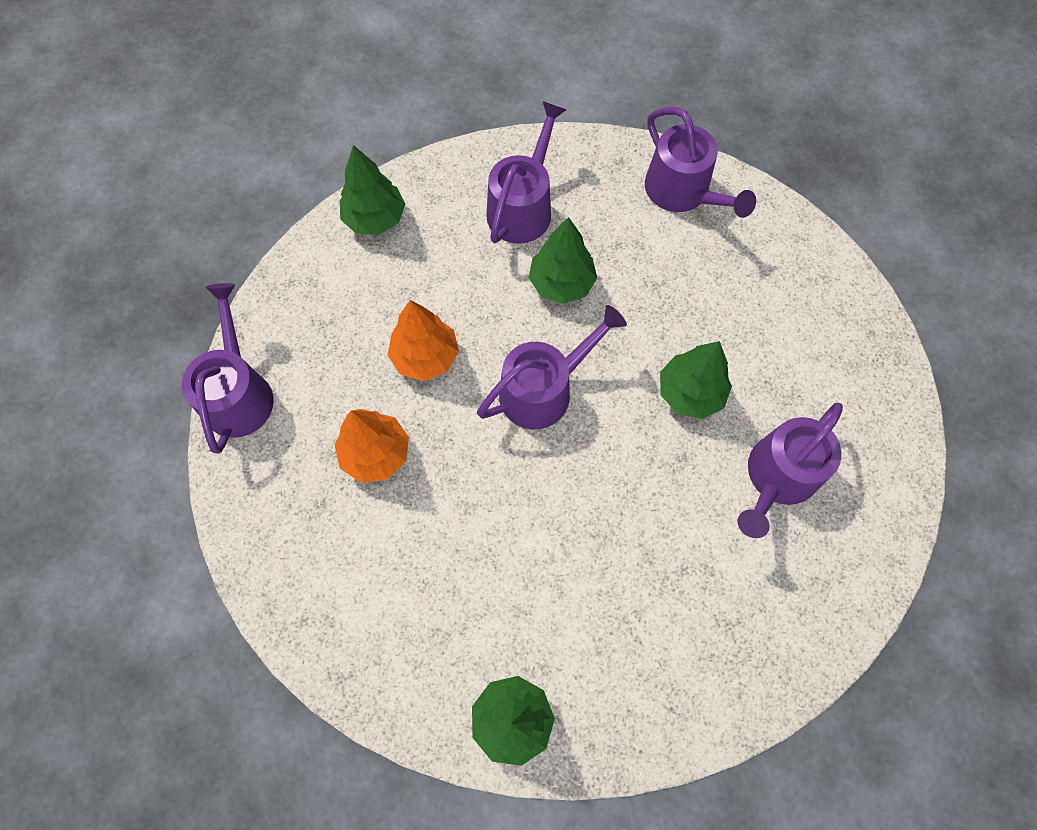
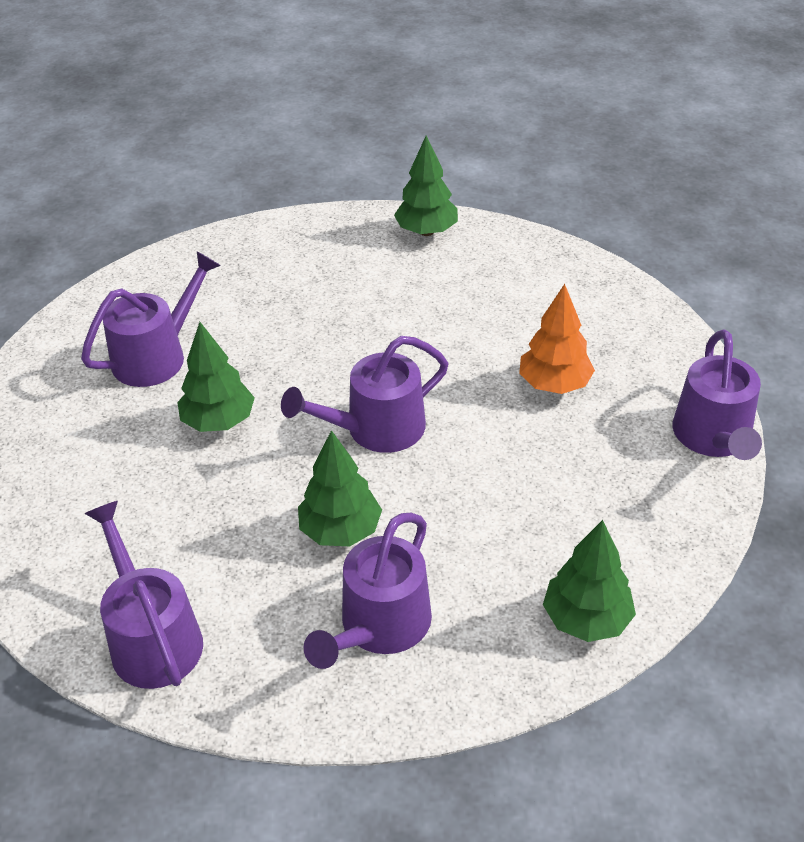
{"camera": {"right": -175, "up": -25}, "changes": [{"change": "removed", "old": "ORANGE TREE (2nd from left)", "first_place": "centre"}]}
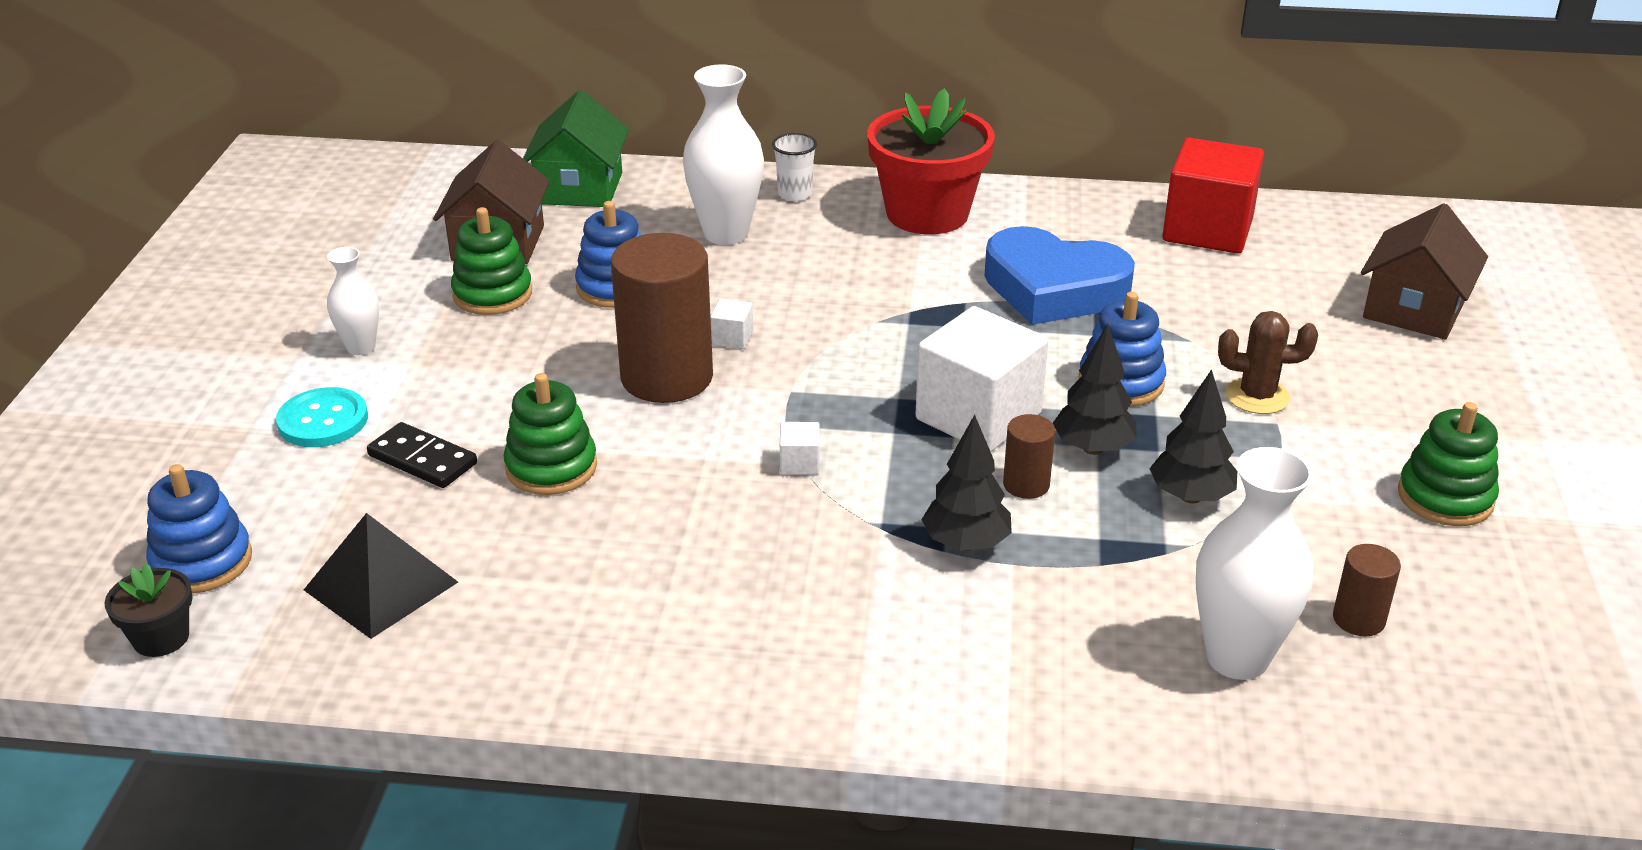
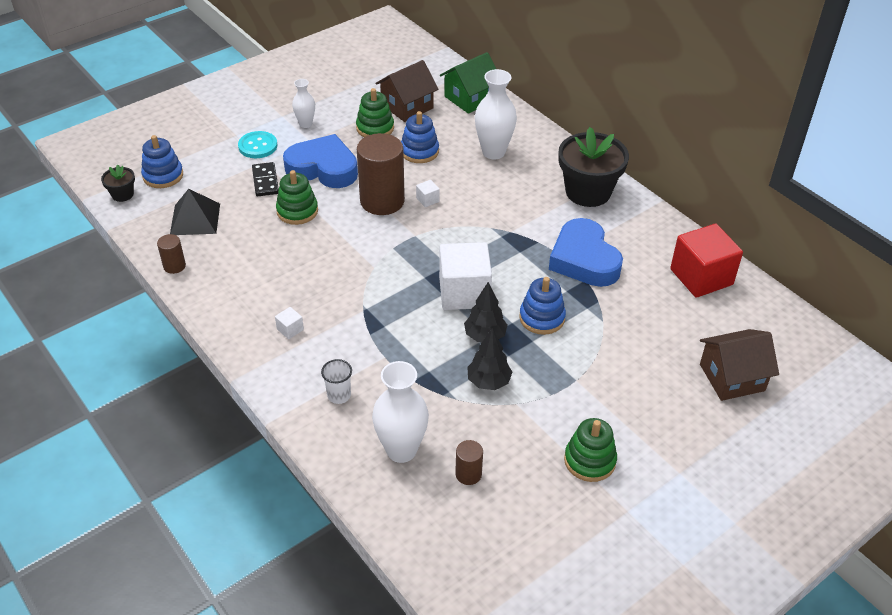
{"camera": {"right": 45, "up": 10}, "changes": [{"change": "moved", "old": "WHITE CUP", "first_place": "top centre", "second_place": "centre"}, {"change": "moved", "old": "WHITE CUBE (2nd from left in the first image)", "new": "WHITE CUBE (1st from left)", "first_place": "centre", "second_place": "middle left"}, {"change": "recoloured", "old": "RED FLOWER POT", "new": "BLACK FLOWER POT (2nd from left)", "first_place": "top centre", "second_place": "top centre"}, {"change": "removed", "old": "BLACK TREE (1st from left)", "first_place": "centre"}, {"change": "moved", "old": "BROWN CYLINDER (2nd from left in the first image)", "new": "BROWN CYLINDER (1st from left)", "first_place": "centre", "second_place": "middle left"}, {"change": "removed", "old": "BROWN CACTUS", "first_place": "middle right"}, {"change": "added", "new": "BLUE HEART (1st from left)", "second_place": "top centre"}]}
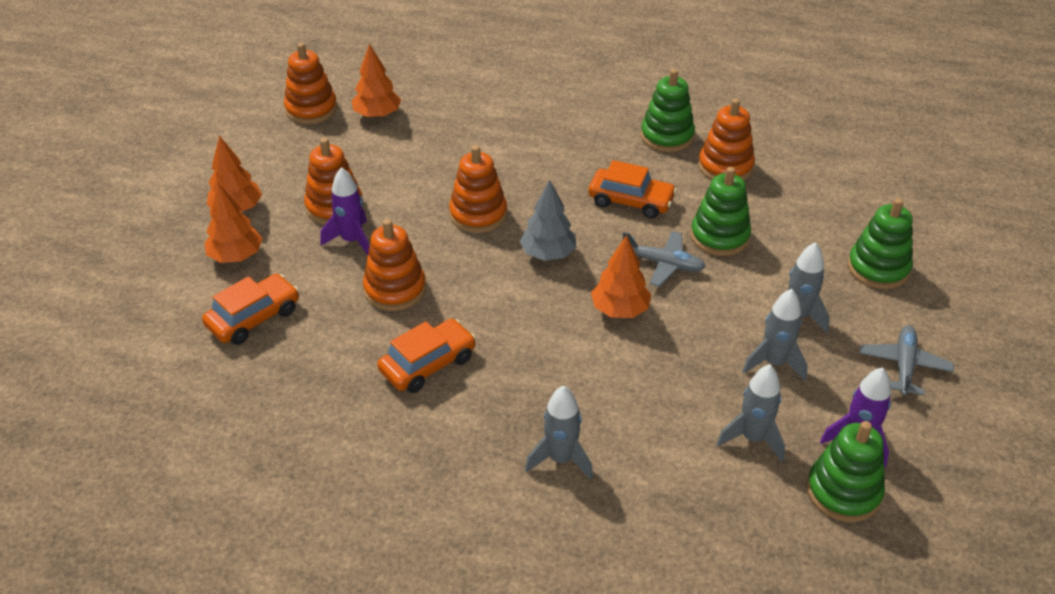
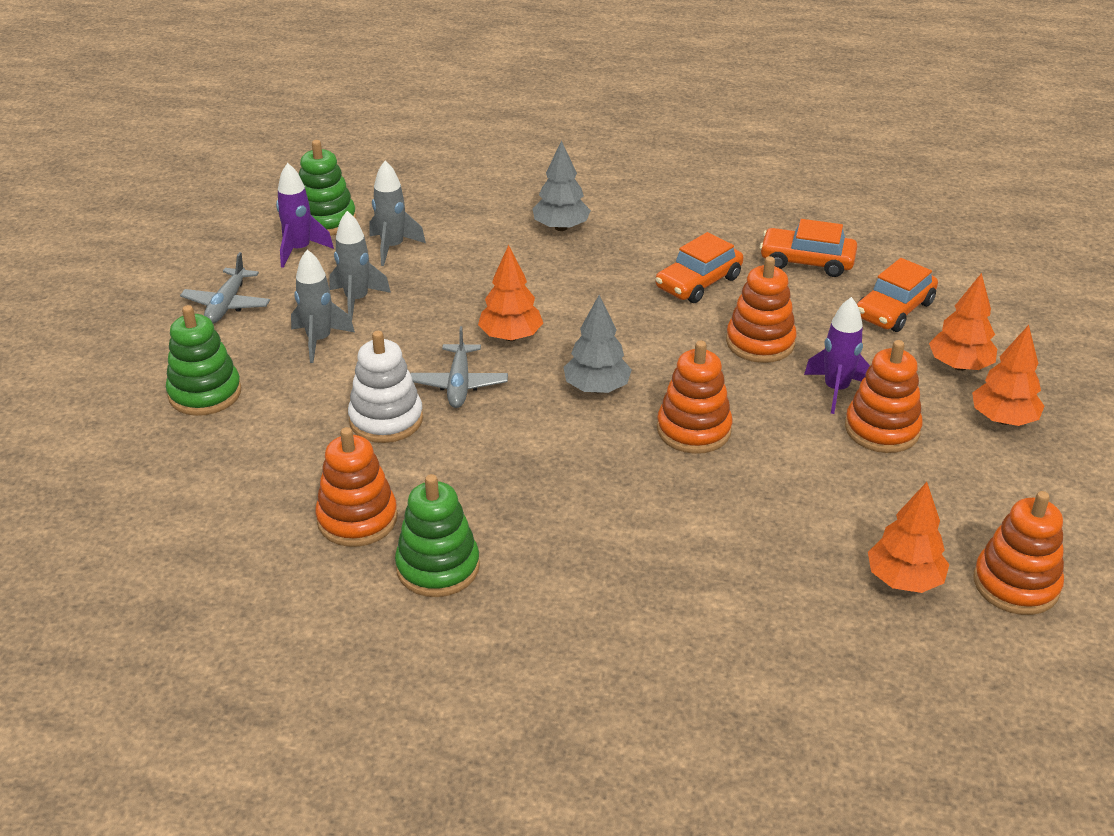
{"camera": {"right": 175, "up": -5}, "changes": [{"change": "replaced", "old": "GREY ROCKET (1st from left)", "new": "GREY TREE (1st from left)", "first_place": "bottom centre", "second_place": "top centre"}, {"change": "moved", "old": "ORANGE CAR (3rd from left in the first image)", "new": "ORANGE CAR (2nd from left)", "first_place": "top centre", "second_place": "top right"}, {"change": "turned", "old": "GREY PLANE (1st from left in the first image)", "first_place": "centre", "second_place": "centre", "degrees": -105}, {"change": "recoloured", "old": "GREEN STACKING TOY (2nd from left)", "new": "WHITE STACKING TOY", "first_place": "middle right", "second_place": "centre"}]}
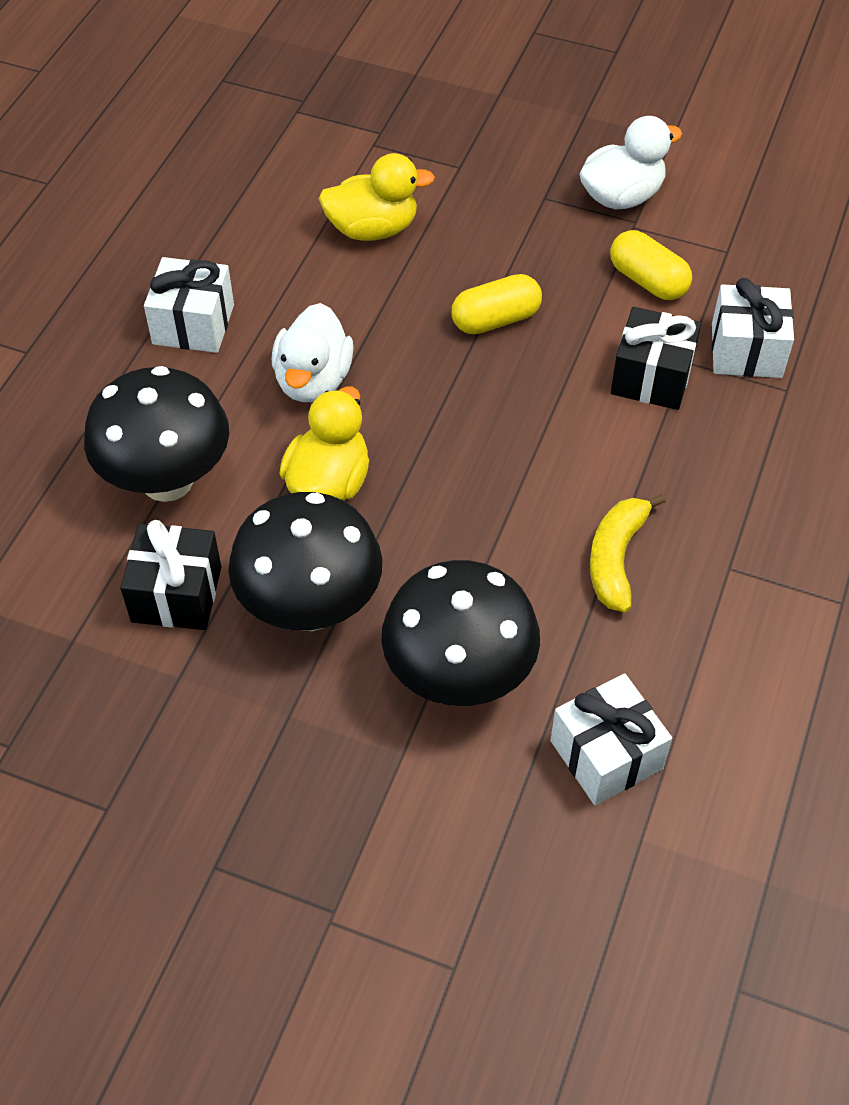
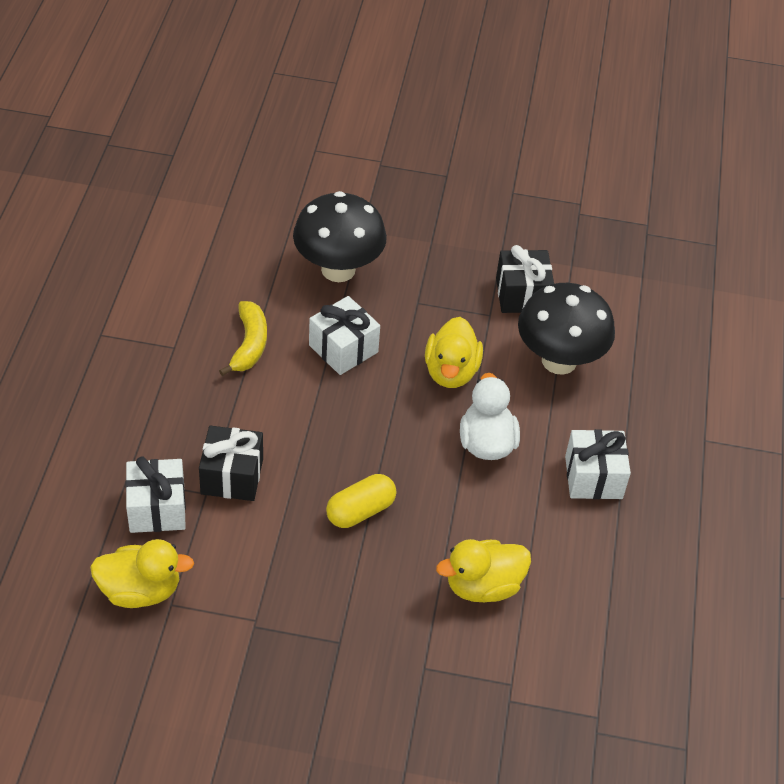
{"camera": {"right": 165, "up": -5}, "changes": [{"change": "removed", "old": "BLACK MUSHROOM (2nd from left)", "first_place": "centre"}, {"change": "moved", "old": "WHITE GIFT (2nd from left)", "first_place": "bottom right", "second_place": "centre"}, {"change": "removed", "old": "WHITE DUCK (2nd from left)", "first_place": "top right"}, {"change": "removed", "old": "YELLOW CAPSULE (2nd from left)", "first_place": "top right"}, {"change": "added", "new": "YELLOW DUCK (1st from left)", "second_place": "bottom left"}]}
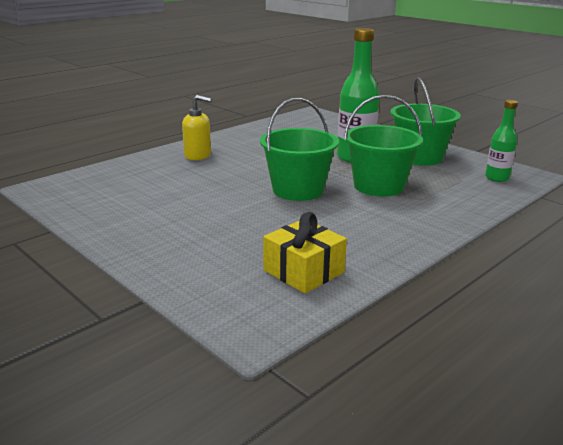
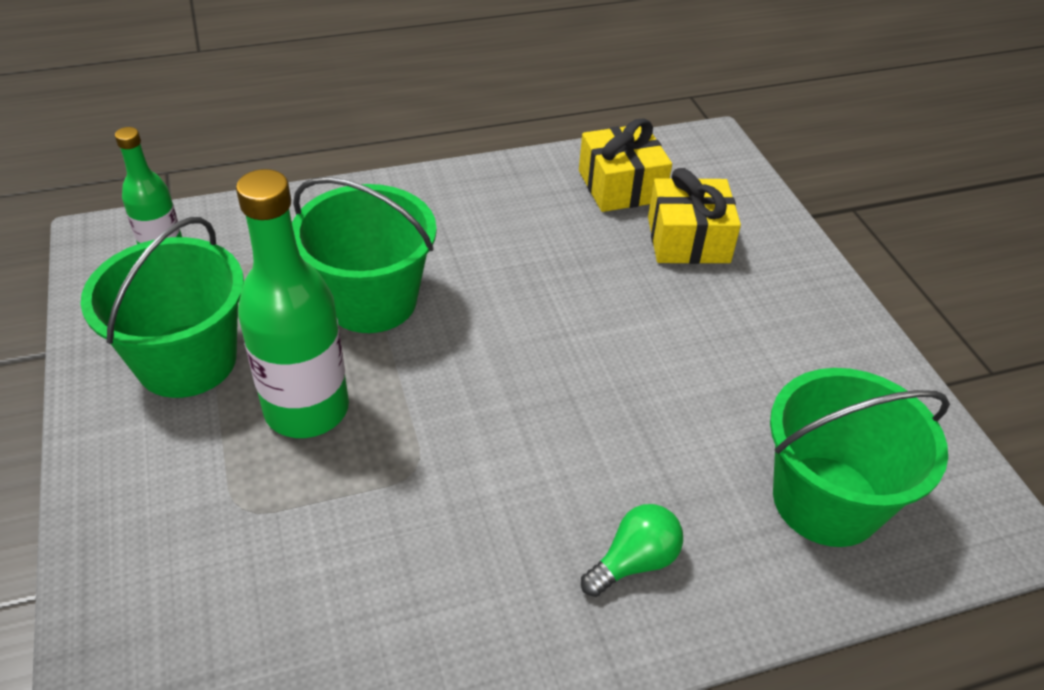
{"camera": {"right": -155, "up": 20}, "changes": [{"change": "replaced", "old": "YELLOW SOAP DISPENSER", "new": "GREEN LIGHT BULB", "first_place": "top centre", "second_place": "bottom centre"}, {"change": "moved", "old": "GREEN BUCKET (1st from left in the first image)", "new": "GREEN BUCKET (3rd from left)", "first_place": "centre", "second_place": "middle right"}, {"change": "added", "new": "YELLOW GIFT (2nd from left)", "second_place": "top centre"}]}
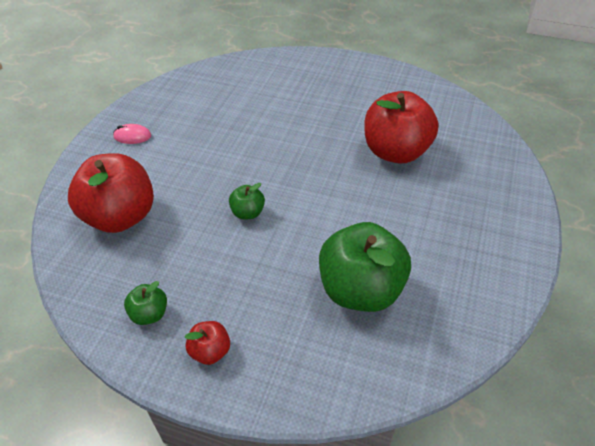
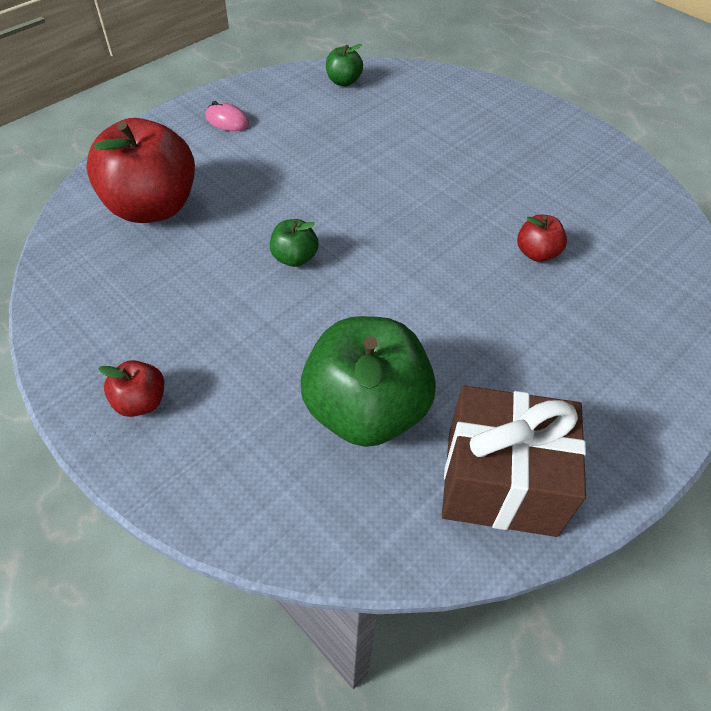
{"camera": {"right": 25, "up": 5}, "changes": [{"change": "moved", "old": "GREEN APPLE (1st from left in the first image)", "new": "GREEN APPLE (2nd from left)", "first_place": "bottom left", "second_place": "top centre"}, {"change": "resized", "old": "RED APPLE (3rd from left)", "first_place": "top right", "second_place": "middle right", "factor": 0.45}, {"change": "added", "new": "BROWN GIFT", "second_place": "middle right"}]}
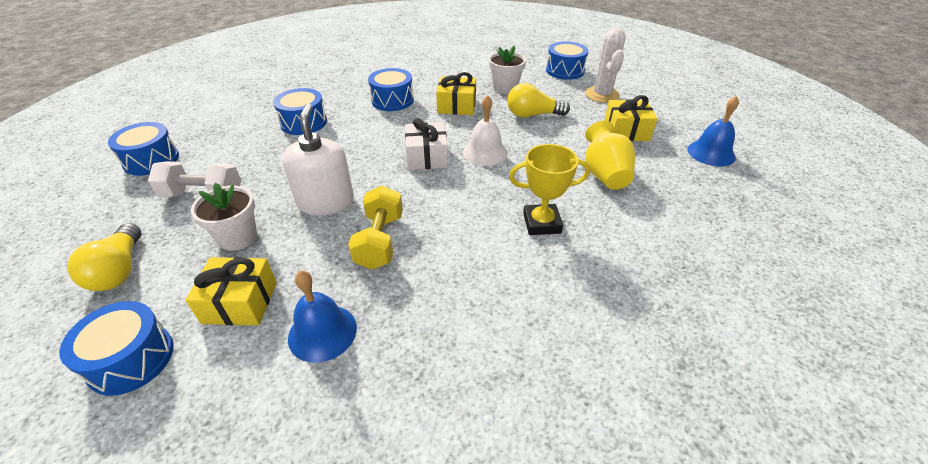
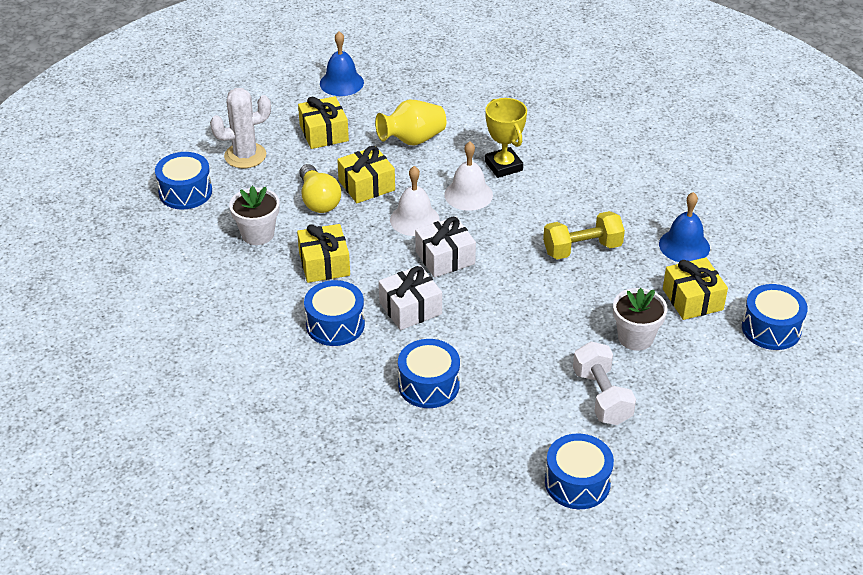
{"camera": {"right": -110, "up": 0}, "changes": [{"change": "removed", "old": "YELLOW LIGHT BULB (1st from left)", "first_place": "middle left"}, {"change": "removed", "old": "WHITE SOAP DISPENSER", "first_place": "centre"}, {"change": "added", "new": "YELLOW GIFT (3rd from left)", "second_place": "top centre"}, {"change": "added", "new": "WHITE GIFT (1st from left)", "second_place": "centre"}, {"change": "added", "new": "WHITE BELL (2nd from left)", "second_place": "top centre"}]}
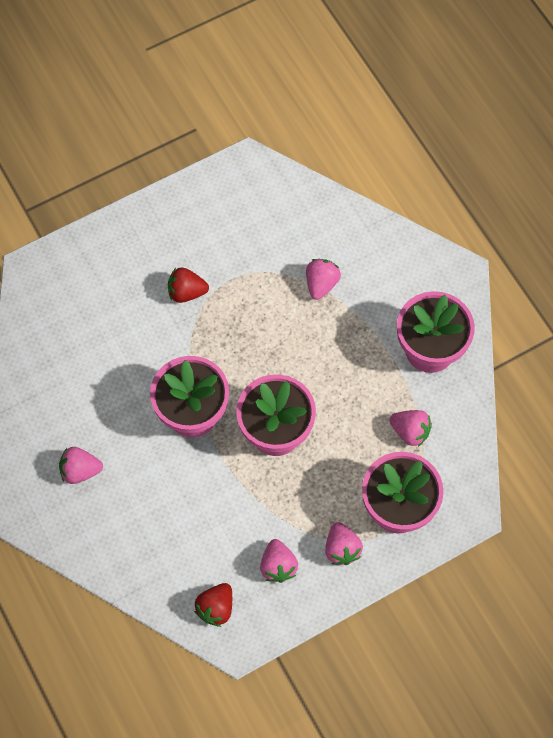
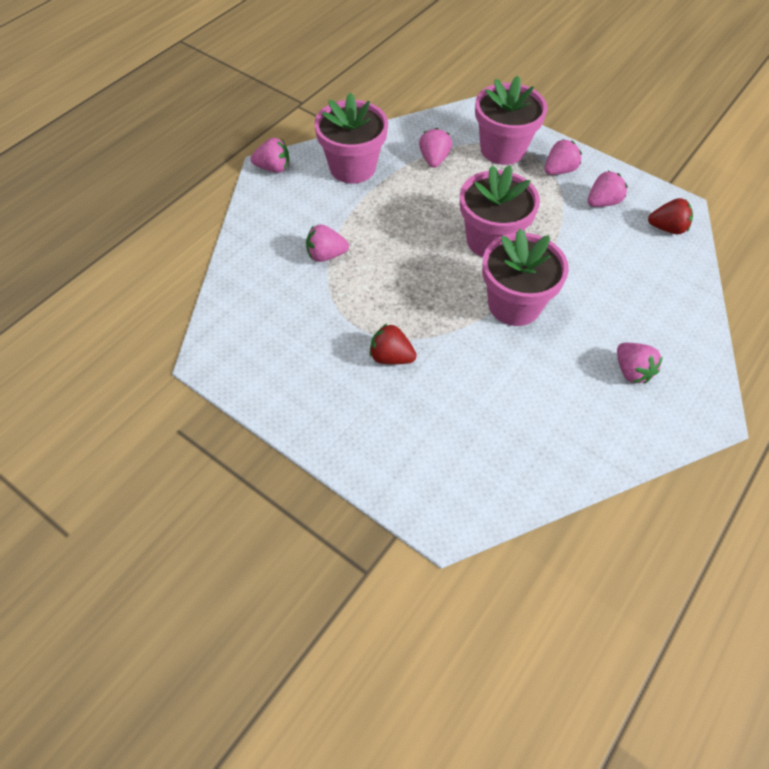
{"camera": {"right": -115, "up": -10}, "changes": [{"change": "turned", "old": "RED STRAWBERRY (1st from left)", "first_place": "centre", "second_place": "centre", "degrees": 135}, {"change": "added", "new": "PINK STRAWBERRY (1st from left)", "second_place": "top centre"}]}
